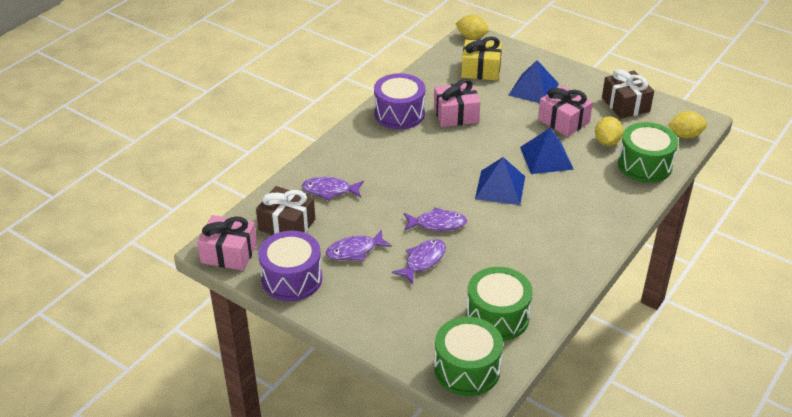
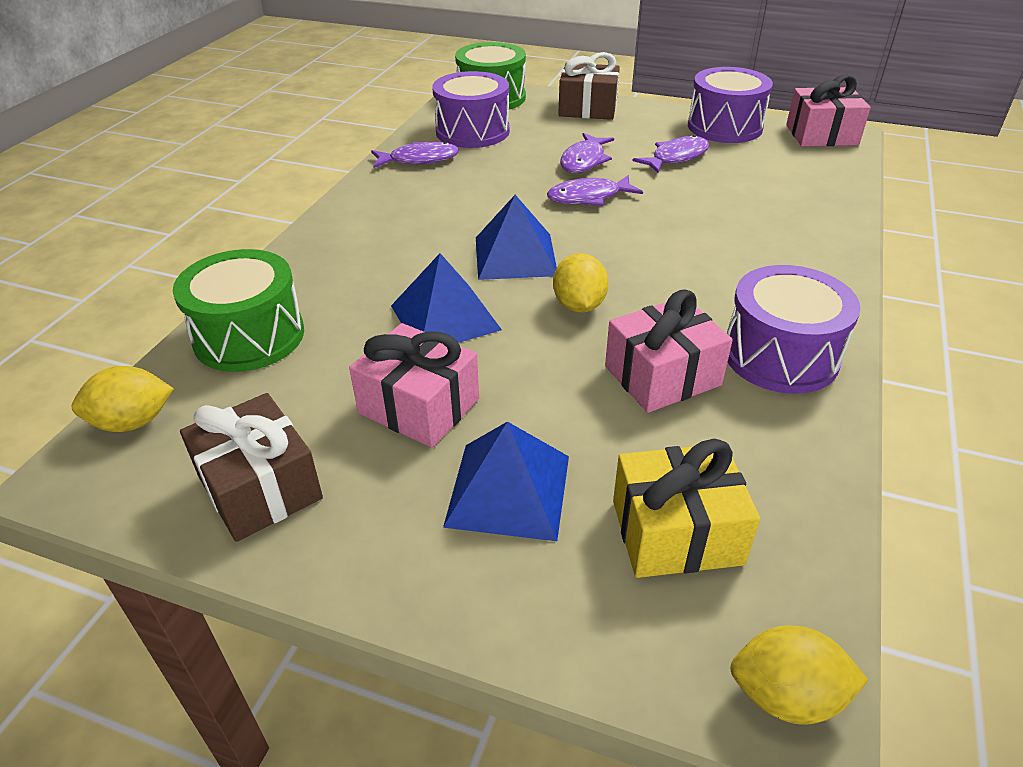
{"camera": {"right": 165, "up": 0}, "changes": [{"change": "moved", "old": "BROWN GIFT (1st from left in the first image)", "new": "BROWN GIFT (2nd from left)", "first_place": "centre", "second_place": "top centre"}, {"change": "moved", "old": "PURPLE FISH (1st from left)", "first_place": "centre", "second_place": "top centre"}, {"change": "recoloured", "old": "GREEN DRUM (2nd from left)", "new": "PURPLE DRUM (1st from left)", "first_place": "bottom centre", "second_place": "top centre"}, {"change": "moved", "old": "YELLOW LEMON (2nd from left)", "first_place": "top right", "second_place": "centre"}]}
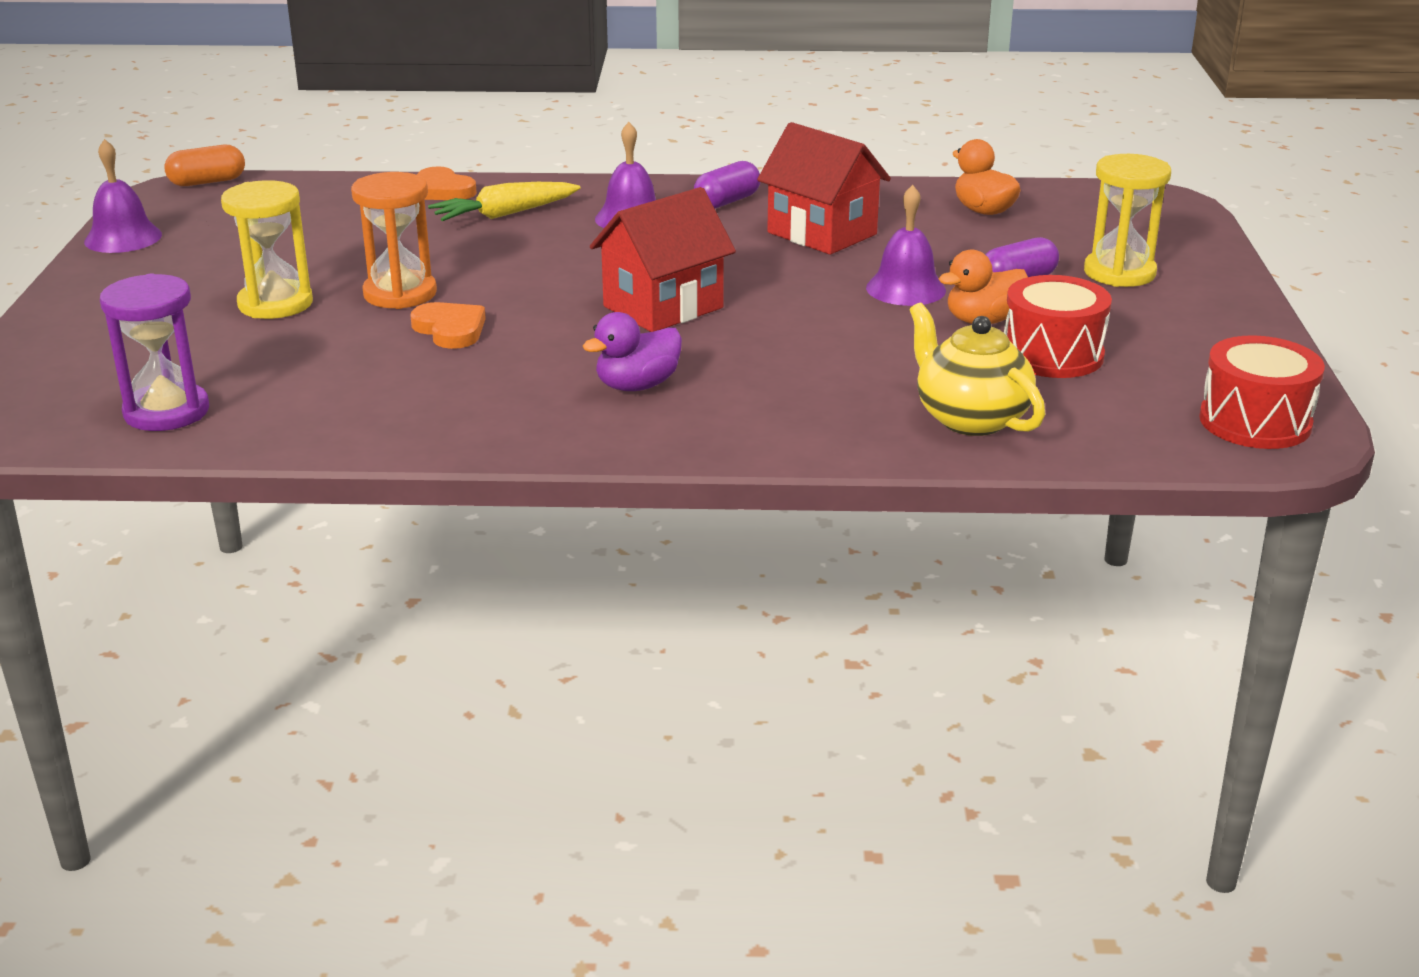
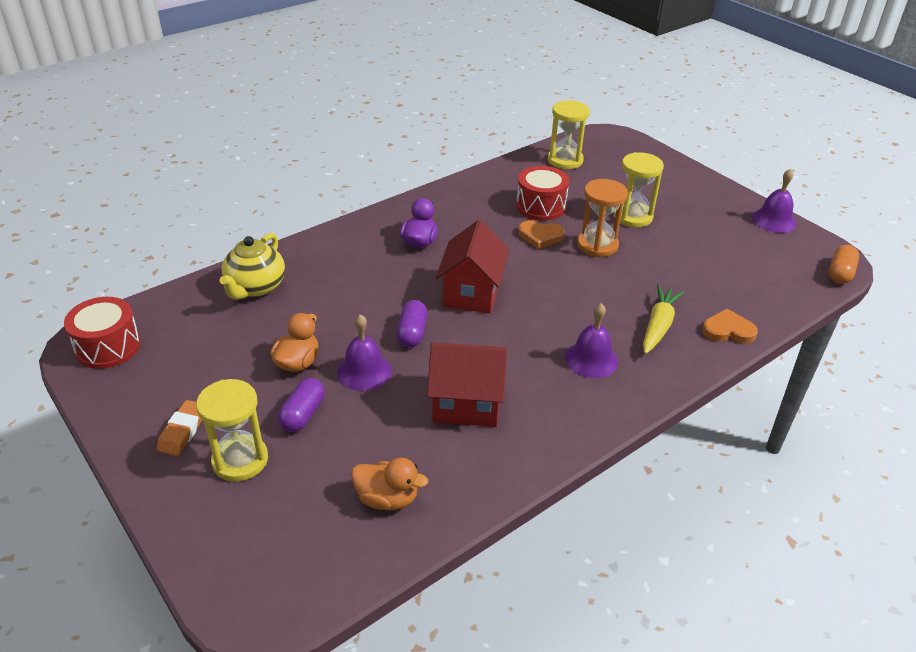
{"camera": {"right": 140, "up": 10}, "changes": [{"change": "recoloured", "old": "PURPLE HOURGLASS", "new": "YELLOW HOURGLASS (2nd from left)", "first_place": "middle left", "second_place": "top centre"}, {"change": "moved", "old": "PURPLE CAPSULE (1st from left in the first image)", "new": "PURPLE CAPSULE (2nd from left)", "first_place": "top centre", "second_place": "centre"}, {"change": "turned", "old": "YELLOW TEAPOT", "first_place": "middle right", "second_place": "middle left", "degrees": 90}, {"change": "moved", "old": "RED DRUM (1st from left in the first image)", "new": "RED DRUM (2nd from left)", "first_place": "middle right", "second_place": "top centre"}, {"change": "added", "new": "ORANGE ERASER", "second_place": "middle left"}]}
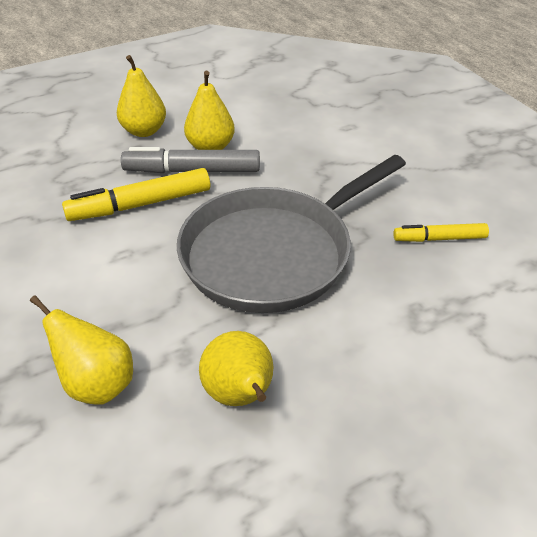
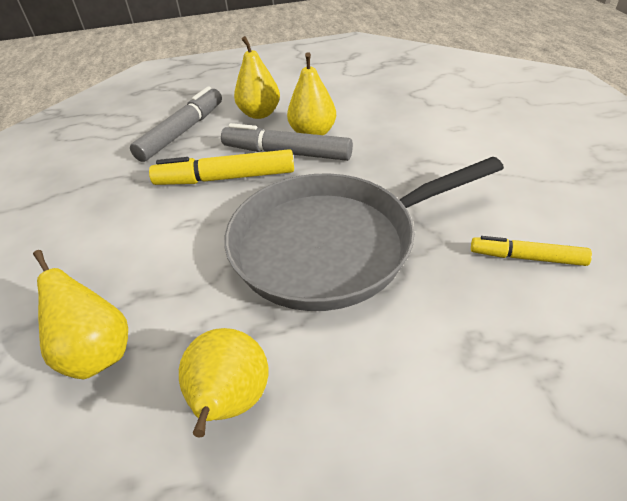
{"camera": {"right": 20, "up": 0}, "changes": [{"change": "added", "new": "GREY MARKER (1st from left)", "second_place": "top left"}]}
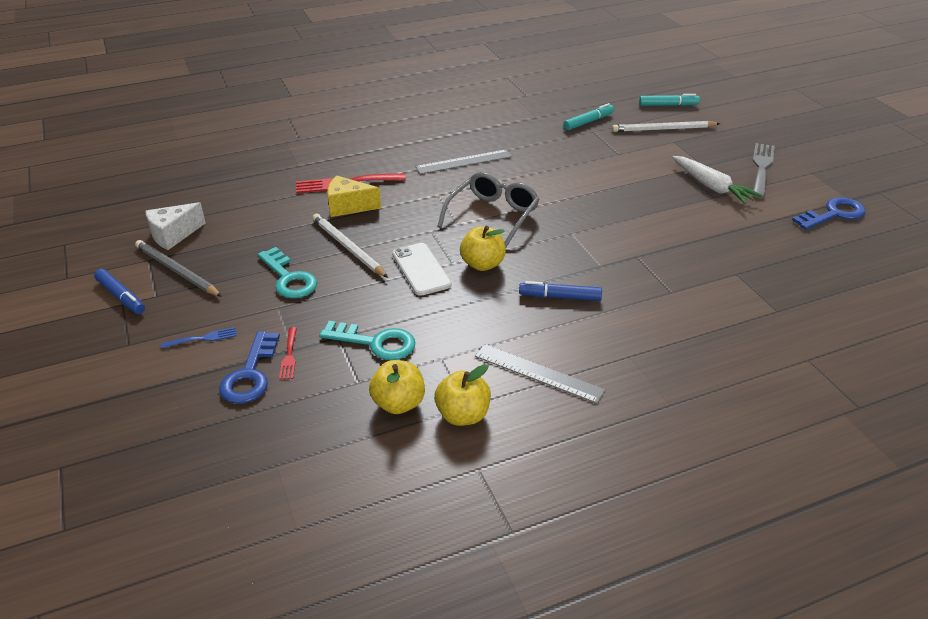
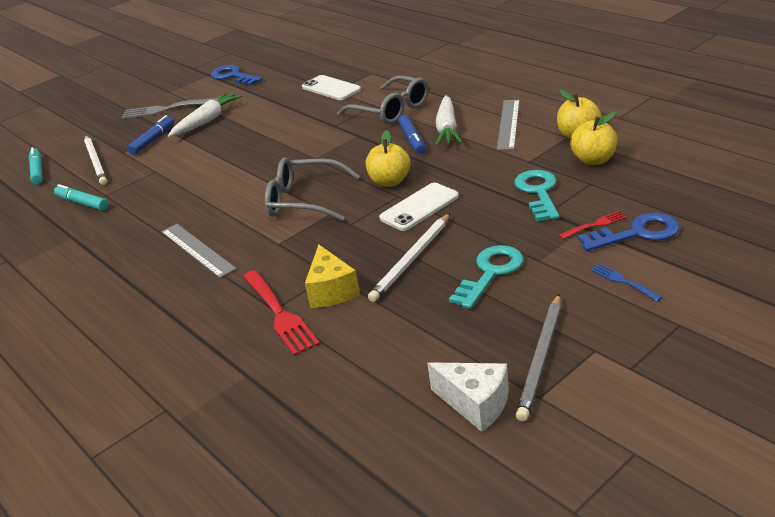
{"camera": {"right": -105, "up": -5}, "changes": [{"change": "moved", "old": "BLUE MARKER (1st from left)", "first_place": "middle left", "second_place": "top left"}, {"change": "added", "new": "WHITE PHONE (1st from left)", "second_place": "top centre"}, {"change": "added", "new": "GREY GLASSES (2nd from left)", "second_place": "top centre"}, {"change": "added", "new": "WHITE CARROT (2nd from left)", "second_place": "top centre"}]}
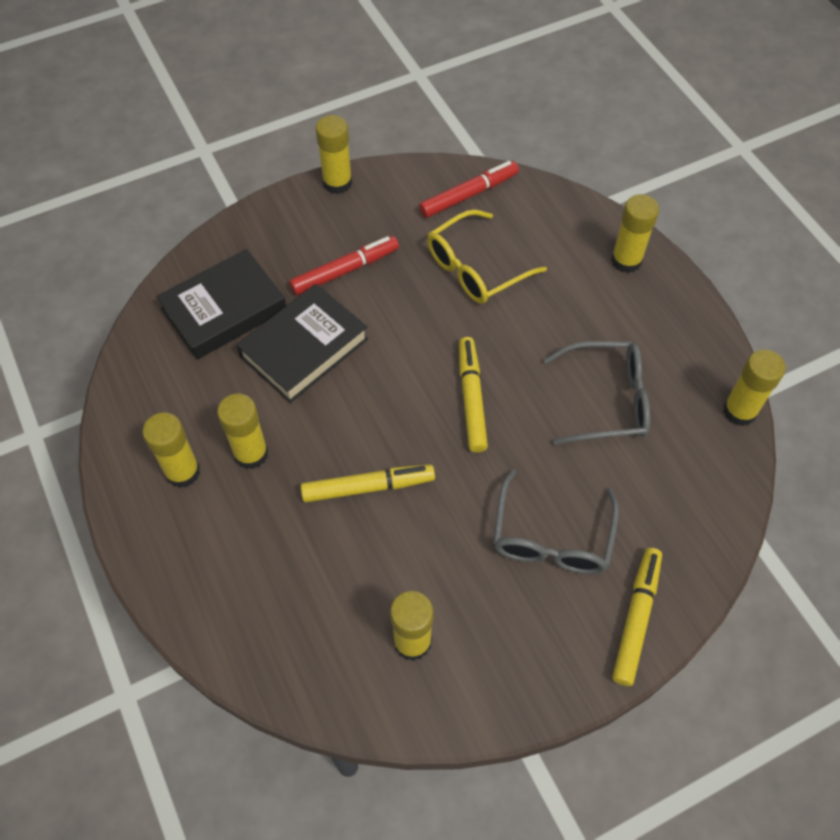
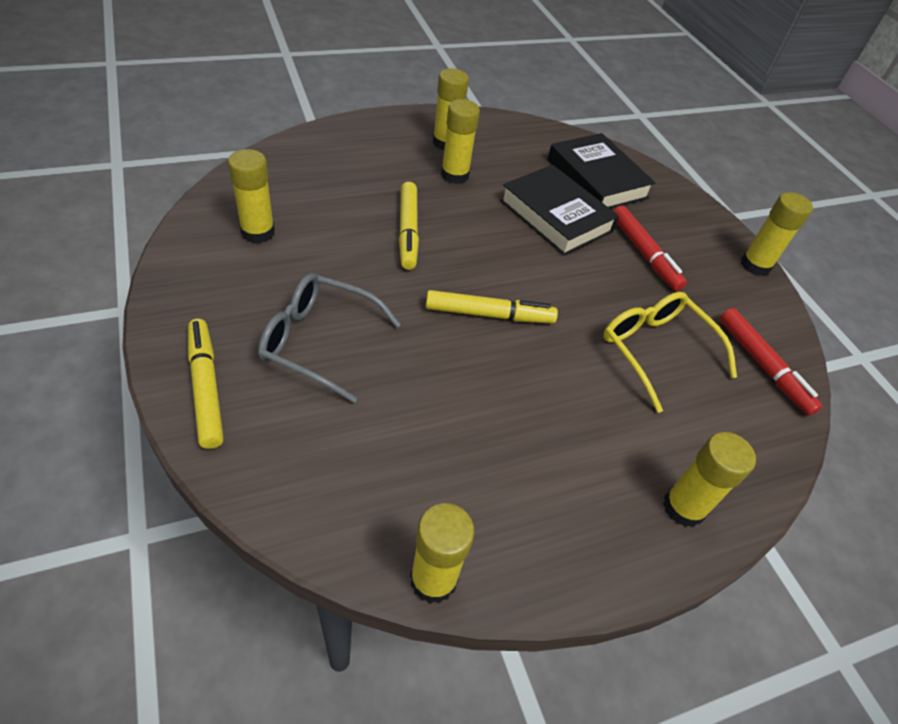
{"camera": {"right": 90, "up": -10}, "changes": [{"change": "removed", "old": "GREY GLASSES (2nd from left)", "first_place": "middle right"}, {"change": "turned", "old": "YELLOW MARKER (3rd from left in the first image)", "first_place": "bottom right", "second_place": "middle left", "degrees": -135}]}
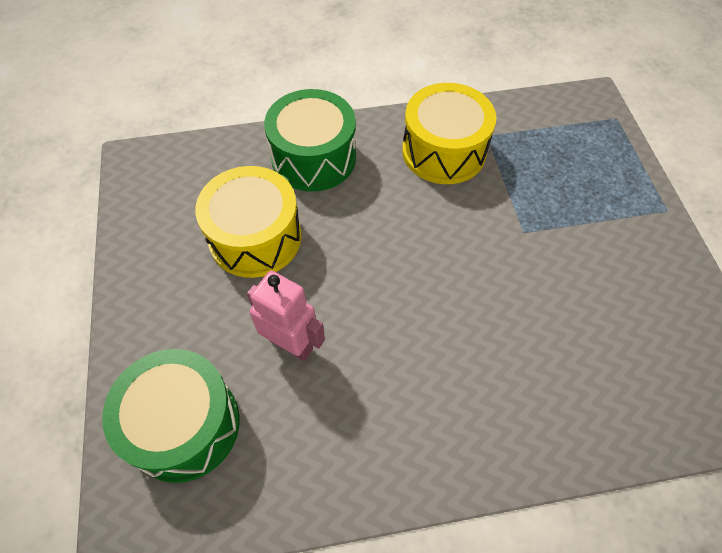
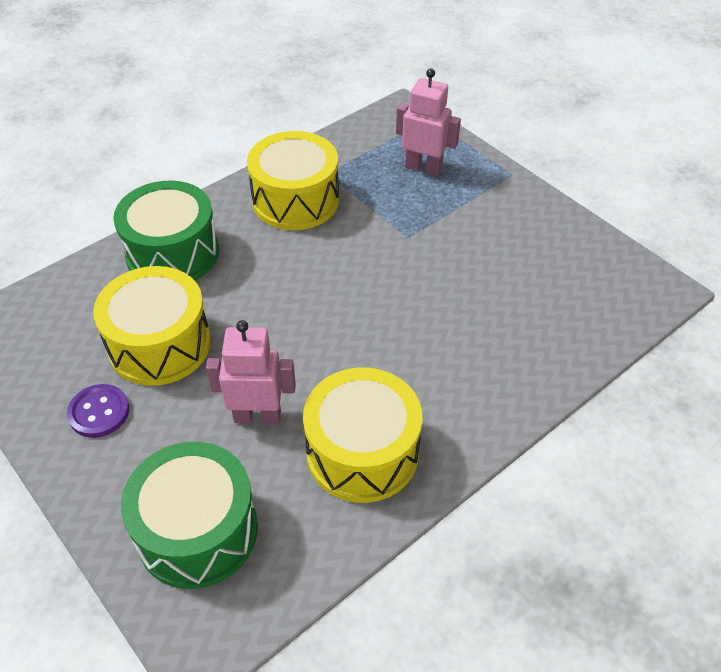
{"camera": {"right": -30, "up": -10}, "changes": [{"change": "added", "new": "PURPLE BUTTON", "second_place": "middle left"}, {"change": "added", "new": "YELLOW DRUM (3rd from left)", "second_place": "centre"}, {"change": "added", "new": "PINK ROBOT (2nd from left)", "second_place": "top centre"}]}
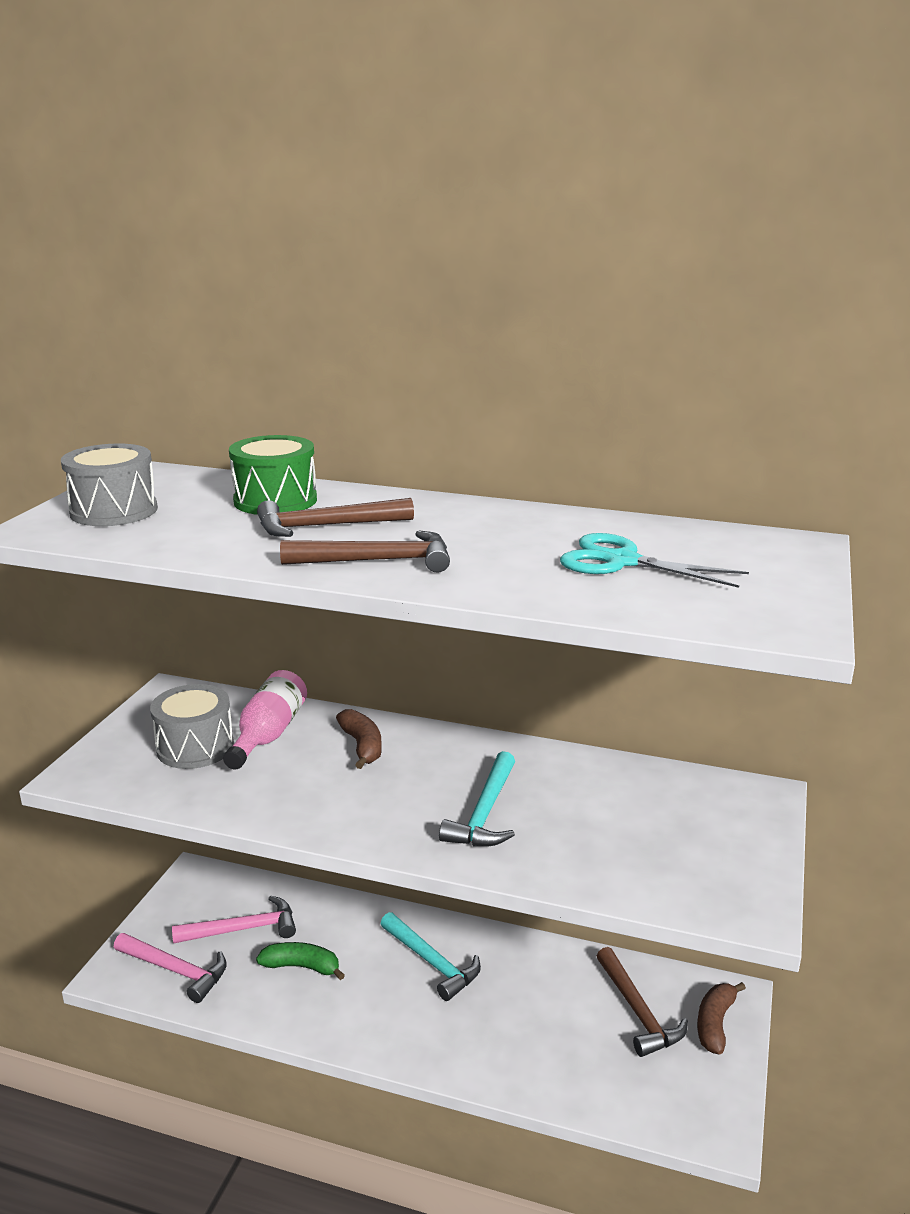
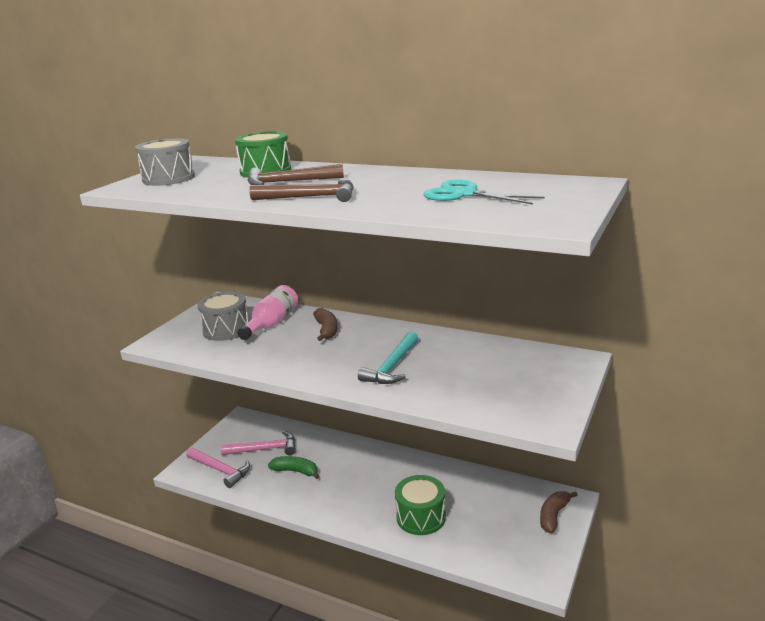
{"camera": {"right": 10, "up": 0}, "changes": [{"change": "removed", "old": "TURQUOISE HAMMER (1st from left)", "first_place": "bottom centre"}, {"change": "removed", "old": "BROWN HAMMER (3rd from left)", "first_place": "bottom right"}, {"change": "added", "new": "GREEN DRUM (2nd from left)", "second_place": "bottom centre"}]}
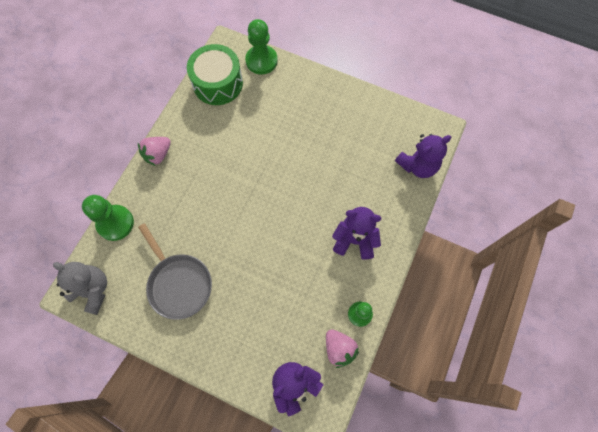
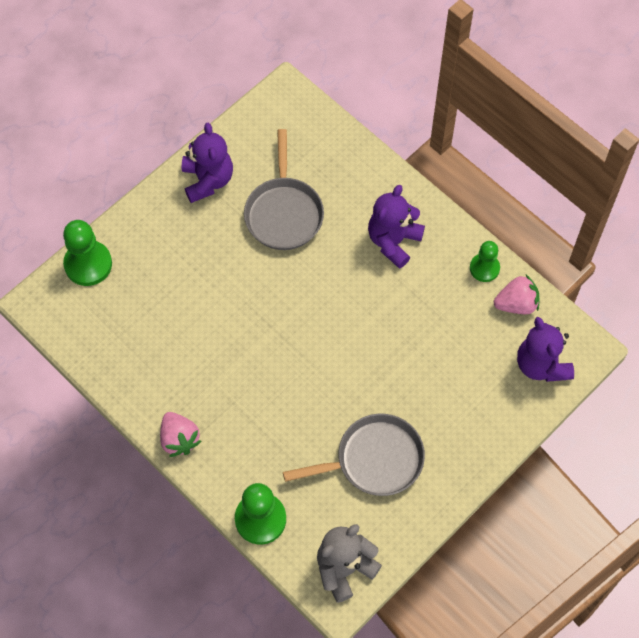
{"camera": {"right": -70, "up": -5}, "changes": [{"change": "removed", "old": "GREEN DRUM", "first_place": "top centre"}, {"change": "moved", "old": "PURPLE TEDDY BEAR (3rd from left in the first image)", "new": "PURPLE TEDDY BEAR (1st from left)", "first_place": "middle right", "second_place": "top left"}, {"change": "added", "new": "GREY PAN (1st from left)", "second_place": "top centre"}]}
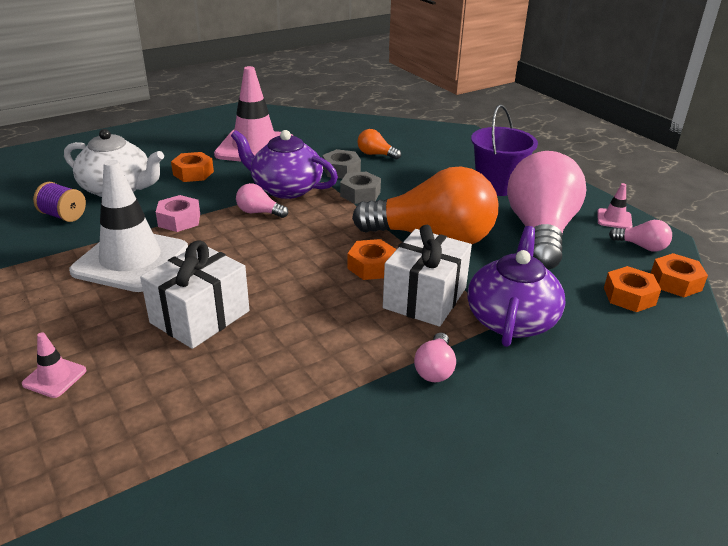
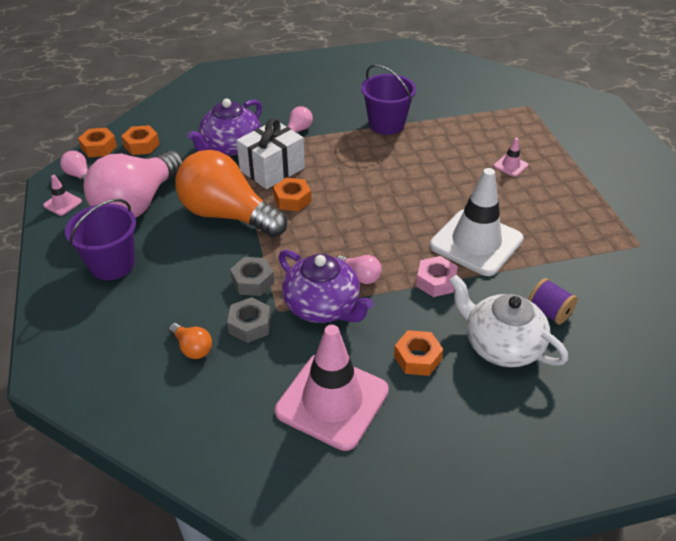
{"camera": {"right": -160, "up": 10}, "changes": [{"change": "removed", "old": "WHITE GIFT (1st from left)", "first_place": "middle left"}, {"change": "added", "new": "PURPLE BUCKET (2nd from left)", "second_place": "top centre"}]}
